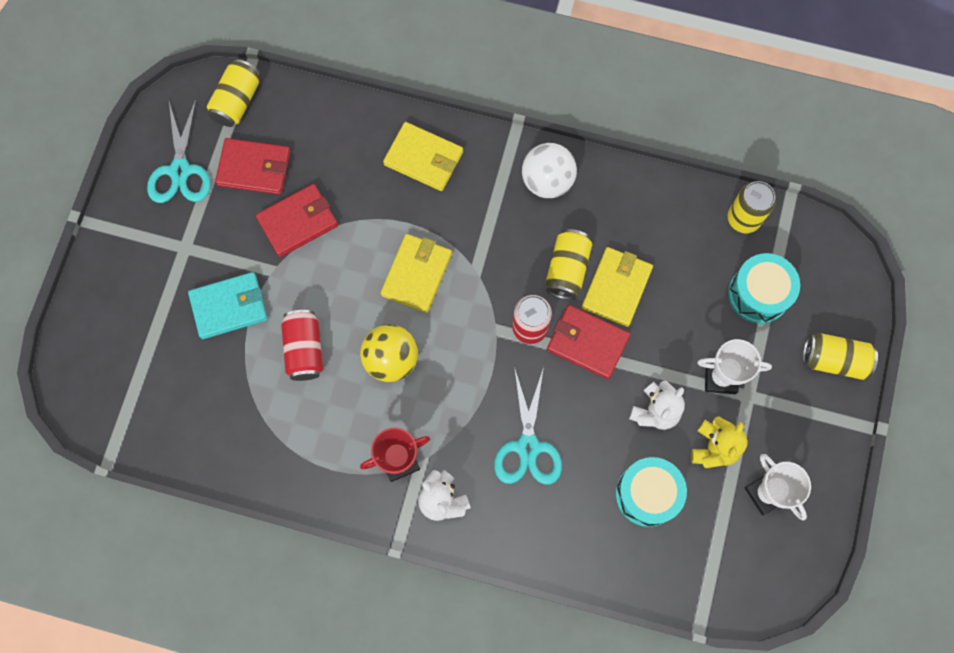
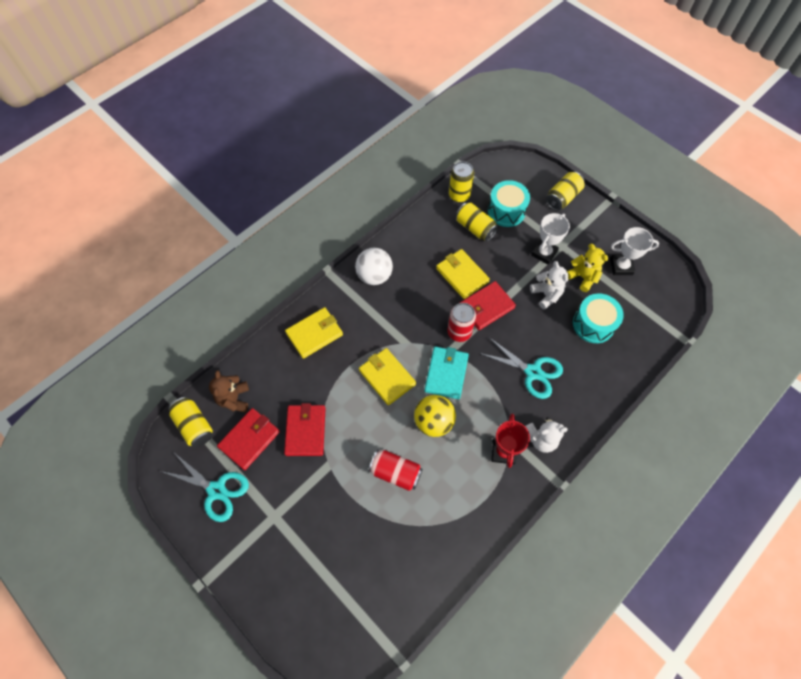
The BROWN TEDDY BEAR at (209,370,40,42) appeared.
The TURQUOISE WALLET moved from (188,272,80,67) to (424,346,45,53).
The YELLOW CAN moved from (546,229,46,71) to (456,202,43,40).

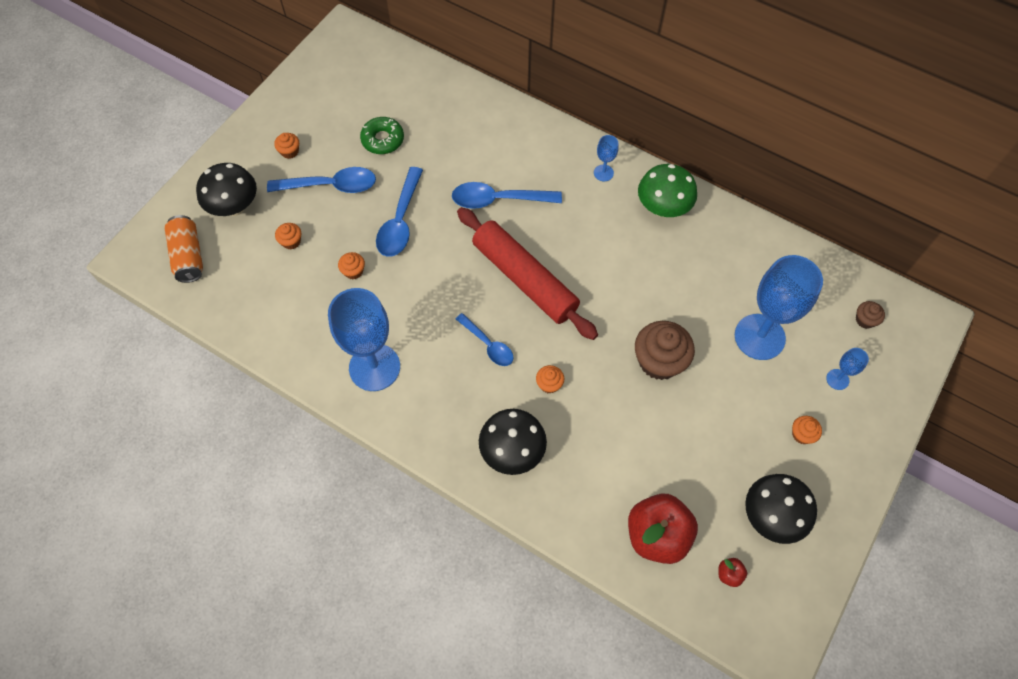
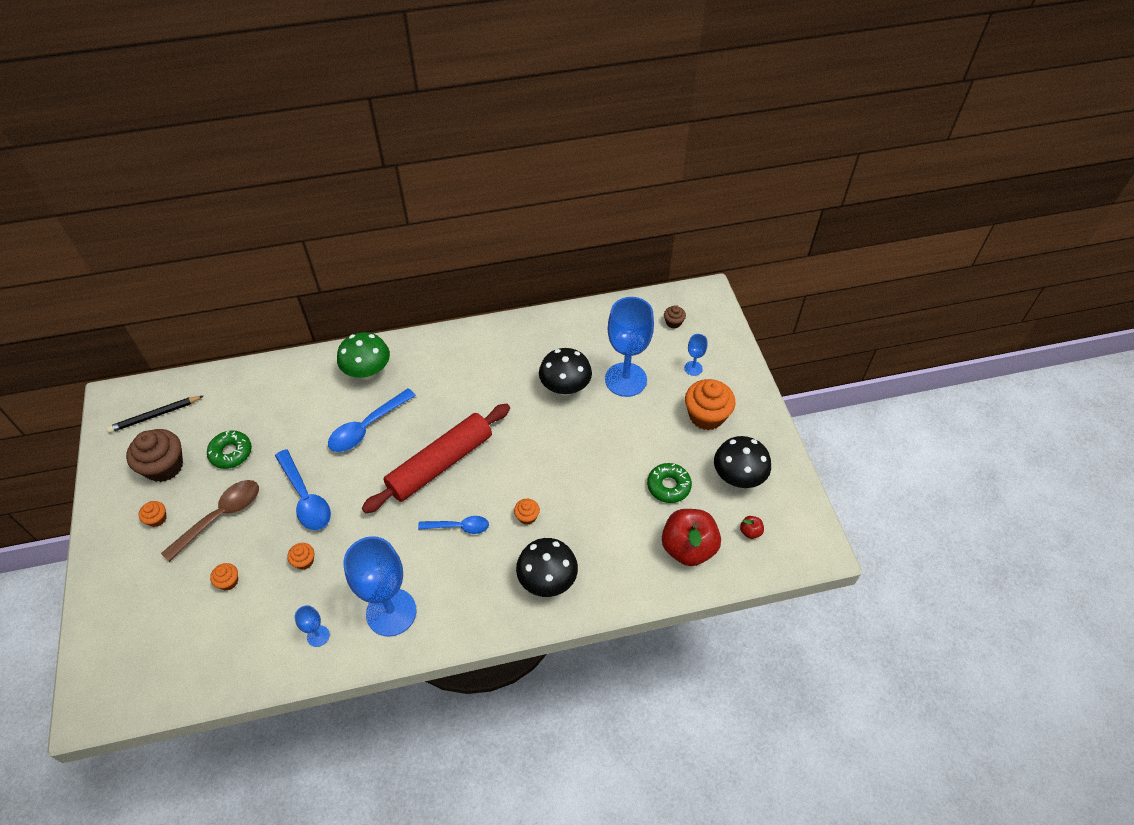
The BLACK PENCIL at (107,396,96,37) appeared.
The BROWN CUPCAKE moved from (635,321,60,59) to (126,429,57,53).
The BLUE SPOON at (267,167,109,26) became the BROWN SPOON at (161,480,98,82).
The BLUE GOBLET moved from (594,135,25,46) to (294,605,36,42).
The GREEN MUSHROOM moved from (638,164,59,53) to (337,332,53,48).
The RED ROLLING PIN at (457,207,141,133) turned 45 degrees counterclockwise.
The BLACK MUSHROOM moved from (196,163,61,53) to (539,348,53,48).
The GREEN DONUT at (647,463,45,40) appeared.
The ORANGE CUPCAKE at (792,416,30,28) changed to 2.09 times the size.
The ORANGE CAN at (164,215,39,68) disappeared.

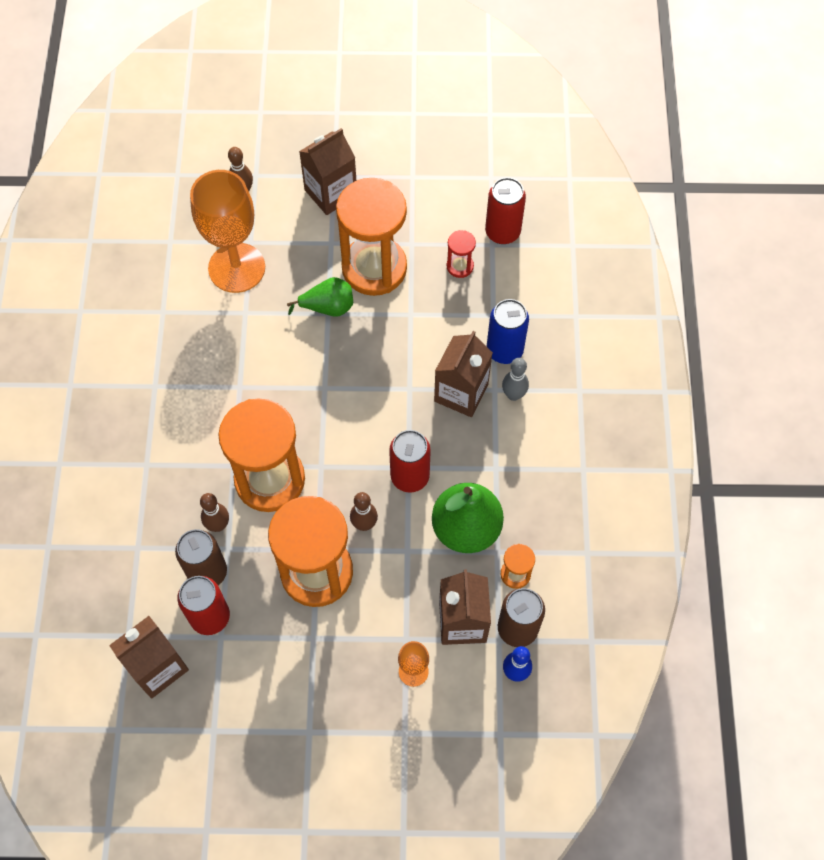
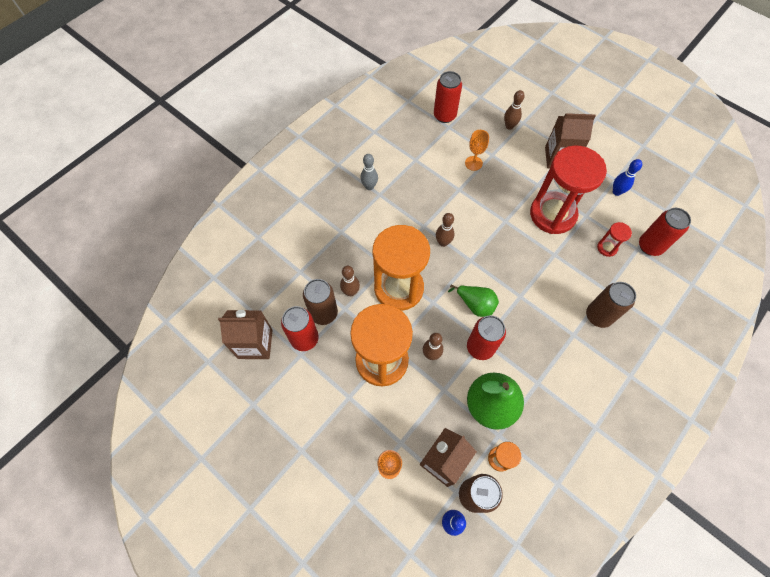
The GREY BOWLING PIN moved from (502,358,27,43) to (360,154,18,36).
The RED CAN at (434,71,28,52) appeared.
The BROWN BOWLING PIN at (436,213,18,34) appeared.
The GREEN PEAR moved from (287,277,66,40) to (448,285,51,32).
The ORANGE GOBLET at (190,170,75,123) changed to 0.46 times the size.
The ORANGE HOURGLASS at (336,178,71,118) became the RED HOURGLASS at (530,145,77,89).
The BLUE CAN at (487,299,42,65) became the BROWN CAN at (586,282,50,46).
The BLUE BOWLING PIN at (613,159,29,37) appeared.
The BROWN CARTON at (434,331,59,86) disappeared.

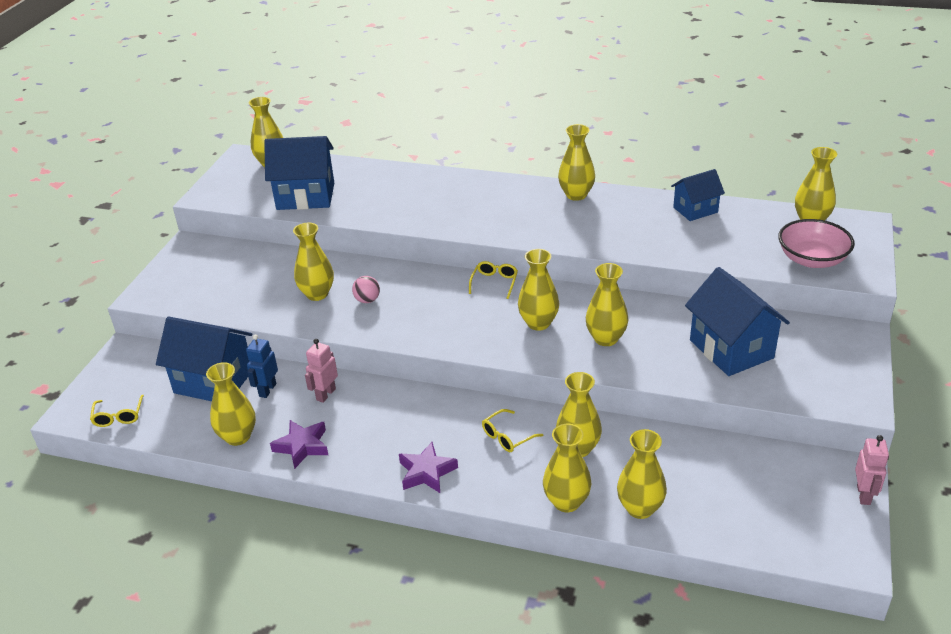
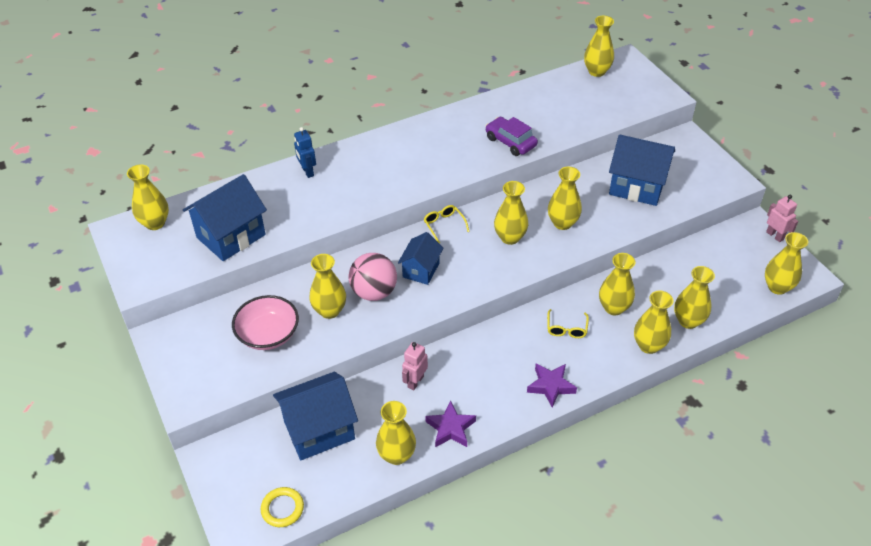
The PINK BOWL moved from (778,219,77,49) to (232,295,67,55).
The YELLOW GLASSES at (90,395,54,32) was replaced by the YELLOW RING at (261,487,43,40).
The BLUE ROBOT moved from (246,335,32,63) to (294,127,22,51).
The PINK BALL at (352,276,28,27) changed to 1.92 times the size.
The BLUE HOUSE moved from (671,169,54,52) to (398,232,45,53).
The PINK ROBOT at (305,339,33,64) turned 45 degrees clockwise.
The PURPLE CAR at (486,117,52,39) appeared.
The YELLOW VASE moved from (558,124,37,77) to (765,232,43,63).

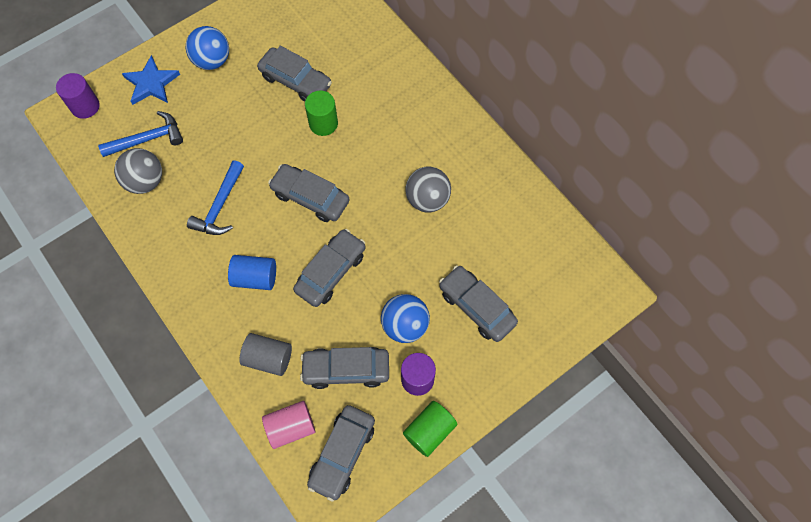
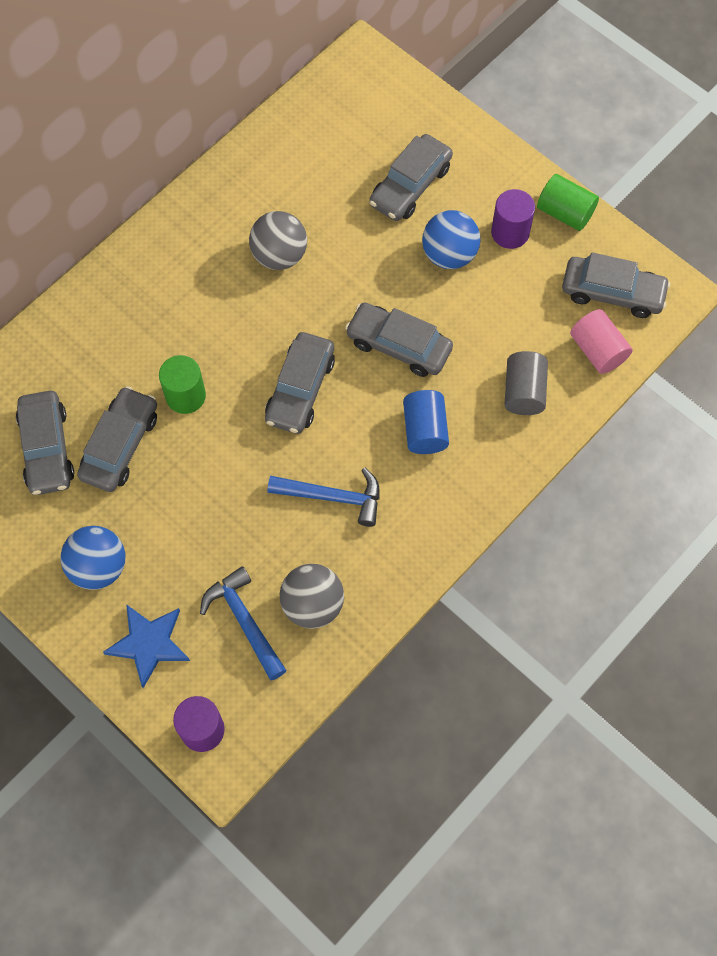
The GREY CAR moved from (300,347,89,42) to (16,391,58,104).

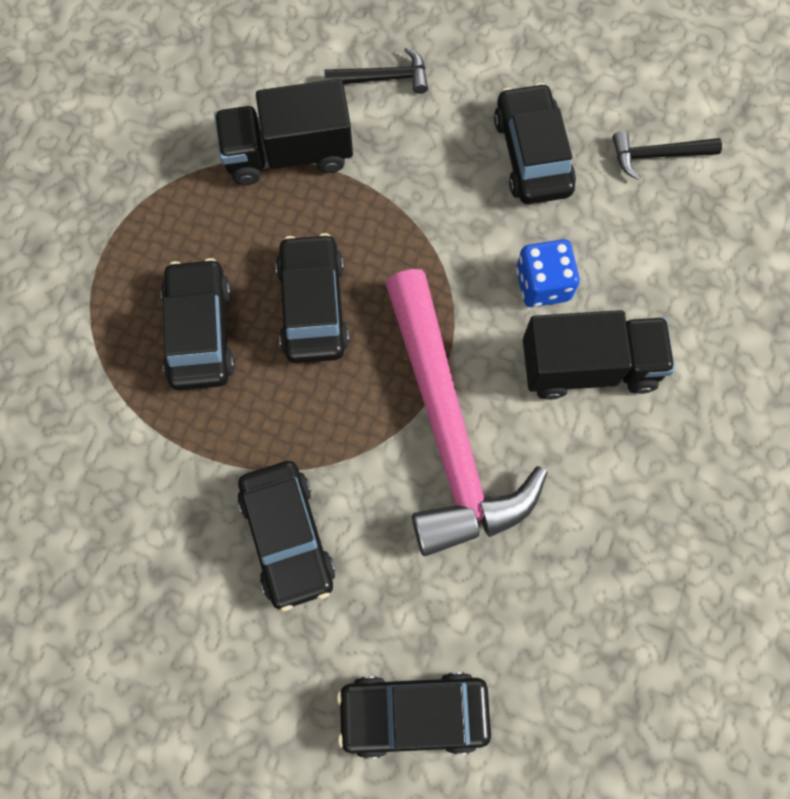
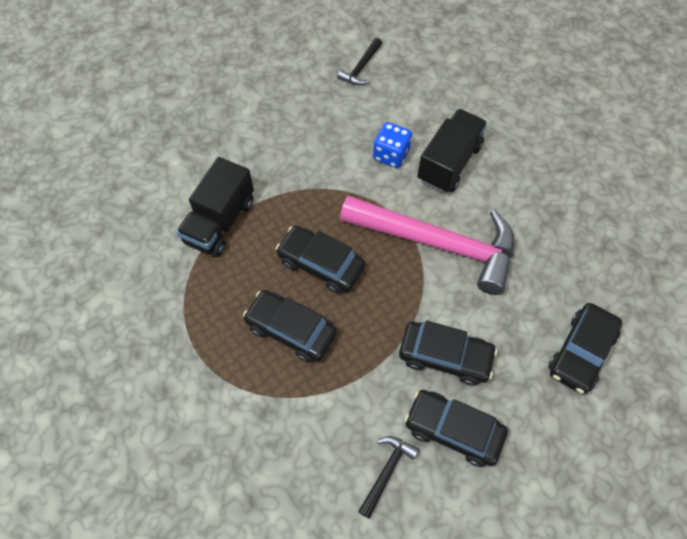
The BLACK HAMMER moved from (324,47,104,47) to (358,436,61,83).
The BLACK CAR moved from (494,83,82,121) to (405,390,103,77).

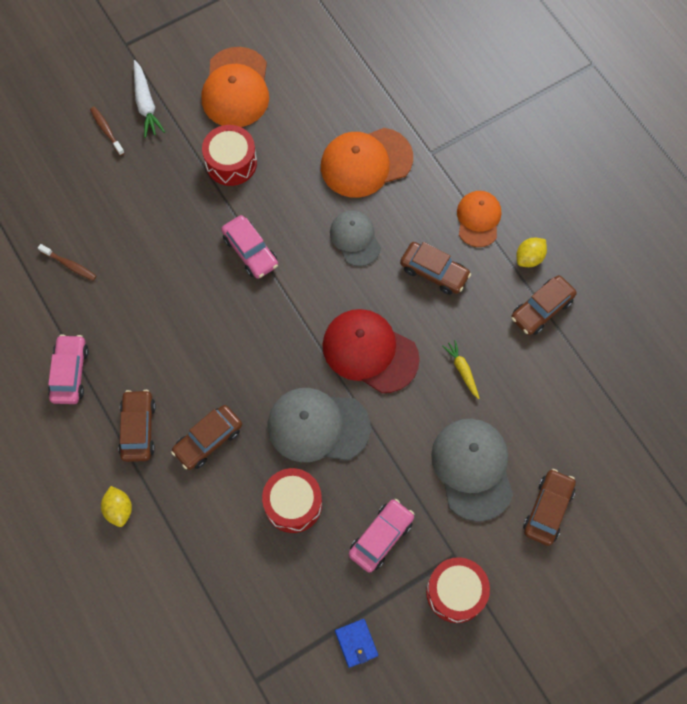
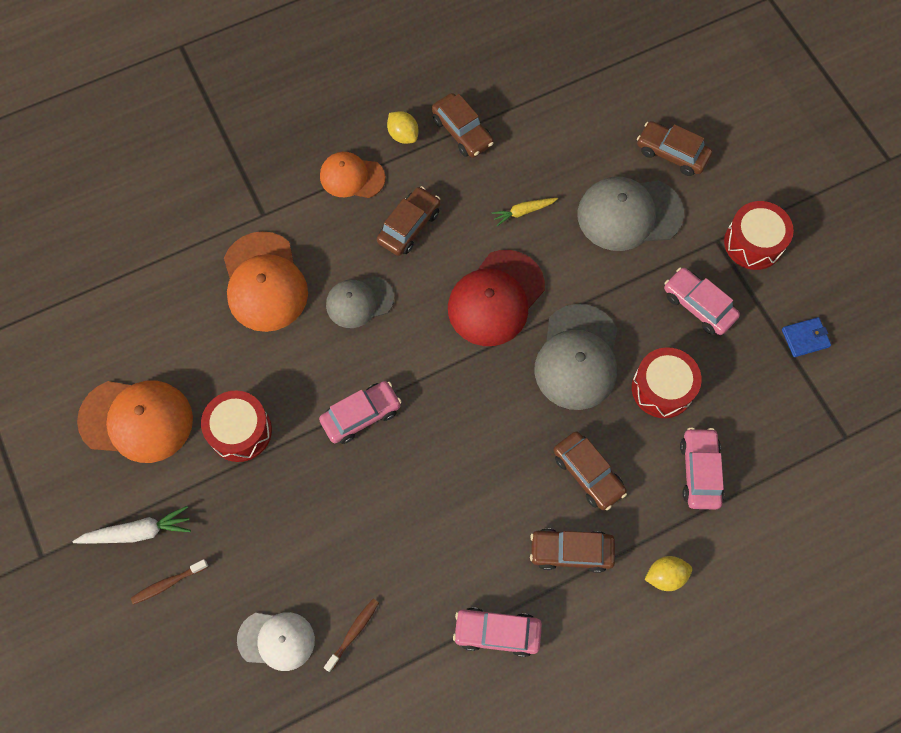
The WHITE CAP at (237,612,78,59) appeared.
The PINK CAR at (680,428,44,82) appeared.

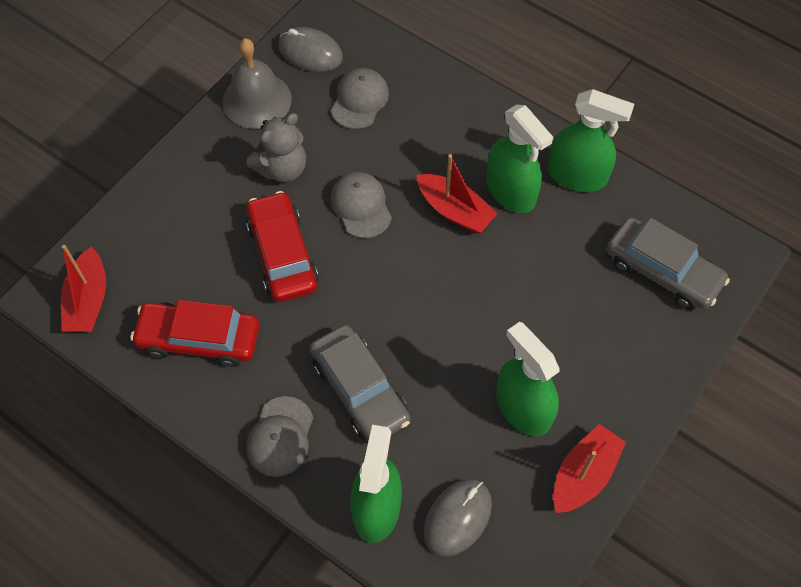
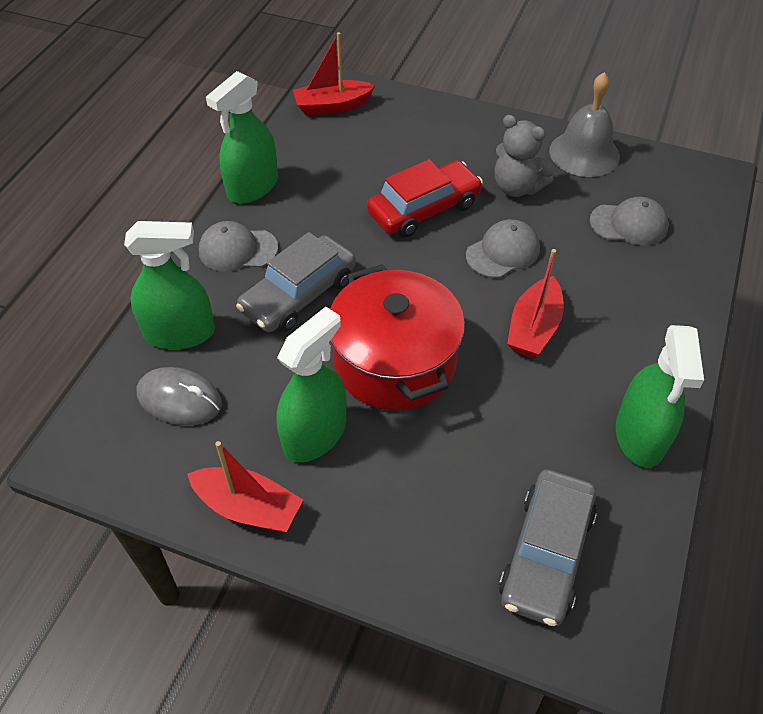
The GREEN SPRAY BOTTLE moved from (486,105,68,108) to (206,71,72,133).
The RED POT at (330,264,135,146) appeared.
The RED CAR at (131,300,129,67) disappeared.
The GREY MOUSE at (278,27,65,45) disappeared.

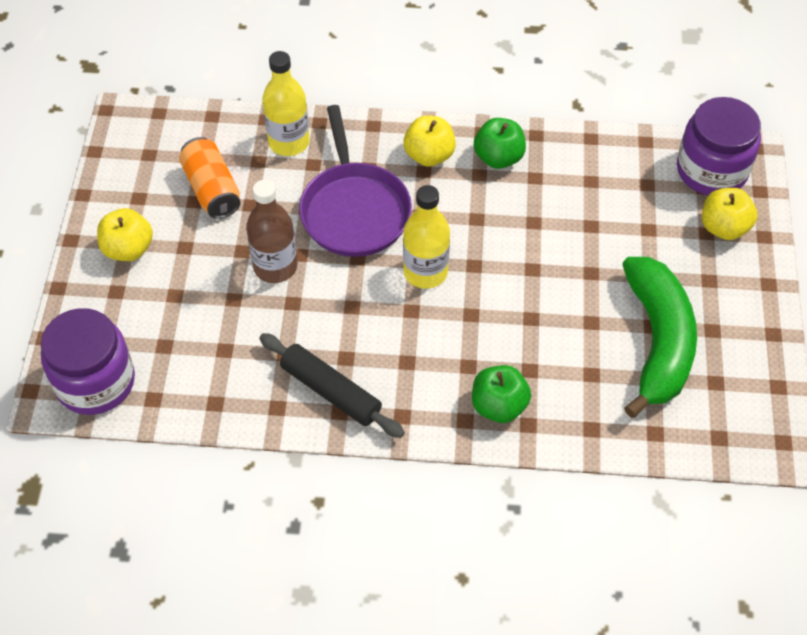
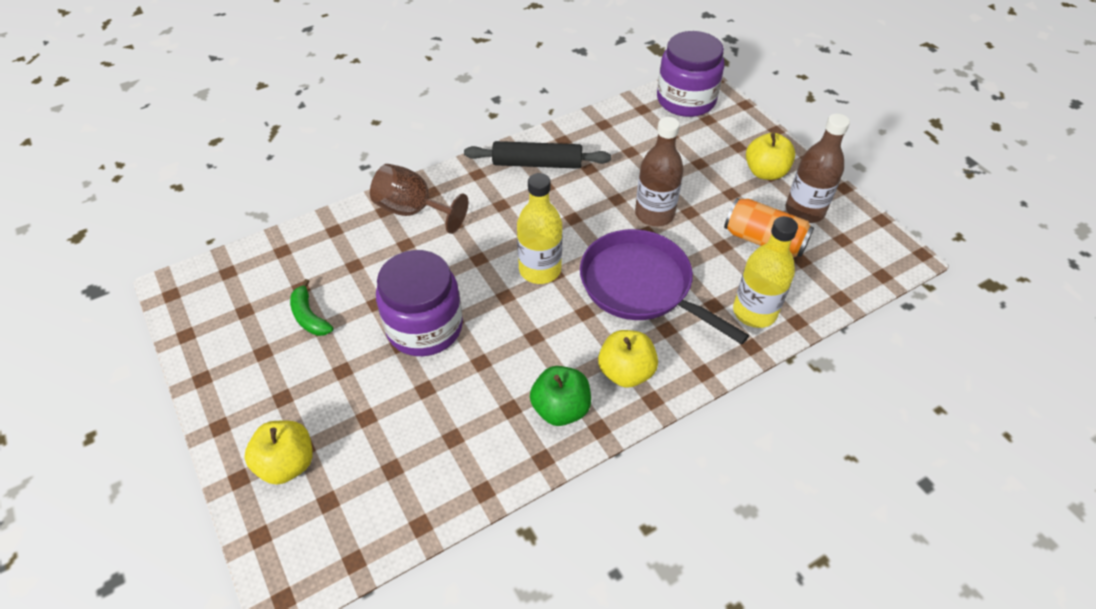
The GREEN BANANA at (622,257,75,161) changed to 0.42 times the size.
The GREEN APPLE at (472,365,59,58) was replaced by the BROWN GOBLET at (370,164,98,70).
The PURPLE JAR moved from (677,97,84,98) to (376,250,87,106).
The BROWN BOTTLE at (786,114,64,109) appeared.

